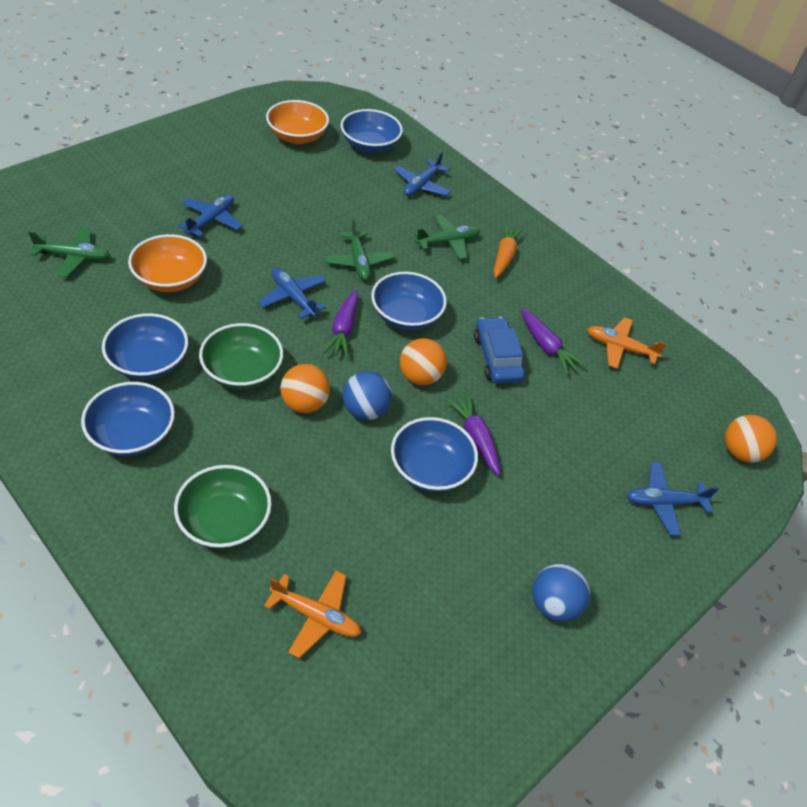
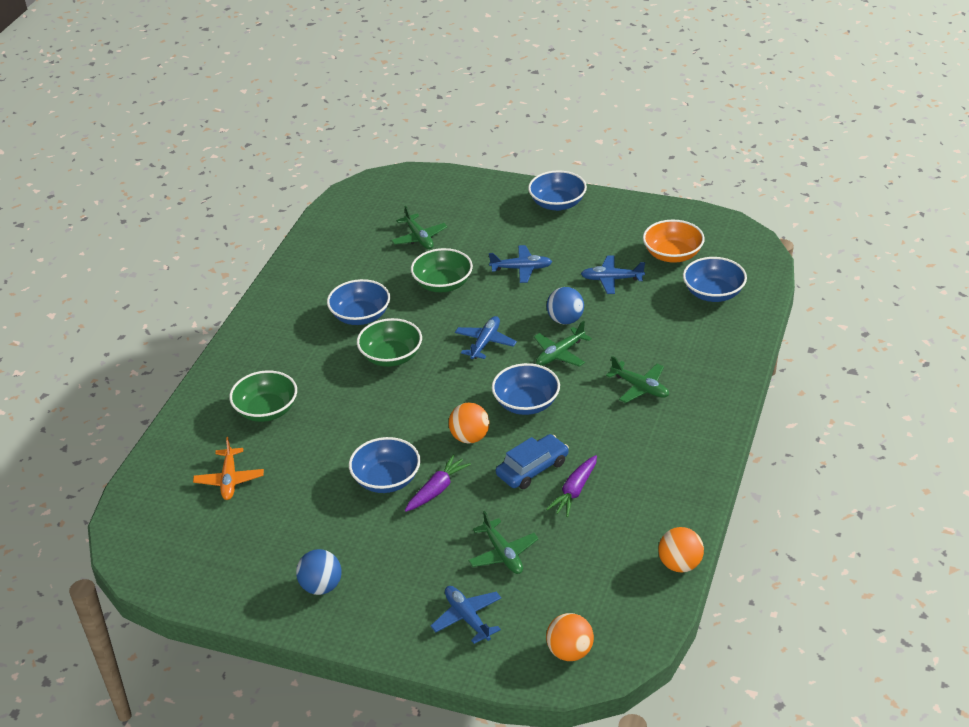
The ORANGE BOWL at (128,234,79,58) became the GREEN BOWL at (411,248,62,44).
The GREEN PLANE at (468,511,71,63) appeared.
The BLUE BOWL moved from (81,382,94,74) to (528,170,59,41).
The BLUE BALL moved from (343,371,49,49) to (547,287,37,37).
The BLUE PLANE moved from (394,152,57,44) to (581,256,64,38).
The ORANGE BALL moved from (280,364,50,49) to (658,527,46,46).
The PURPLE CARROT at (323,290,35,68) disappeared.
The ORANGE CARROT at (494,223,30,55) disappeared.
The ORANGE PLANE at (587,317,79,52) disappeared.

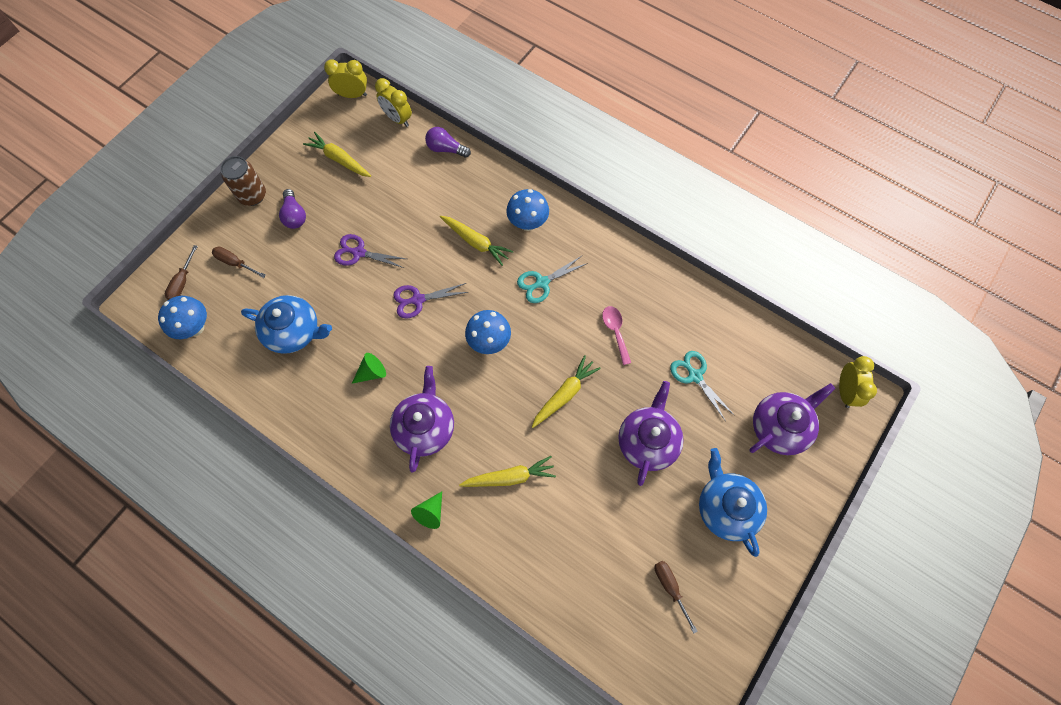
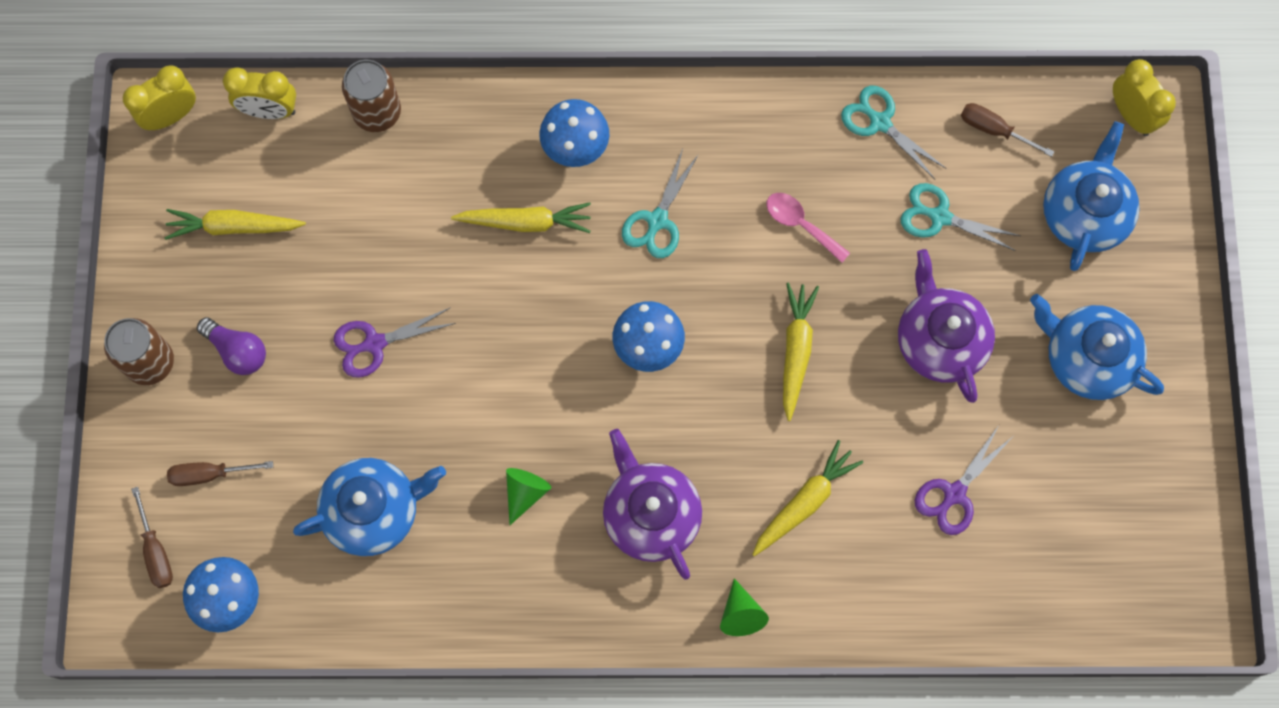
The PURPLE LIGHT BULB at (425,127,46,31) was replaced by the BROWN CAN at (342,60,59,72).
The TURQUOISE SCISSORS at (841,86,105,93) appeared.
The PURPLE SCISSORS moved from (393,283,75,36) to (915,425,97,110).
The BROWN SCREWDRIVER moved from (654,561,44,72) to (961,103,93,54).
The PURPLE TEAPOT at (749,383,87,72) became the BLUE TEAPOT at (1043,121,97,150).

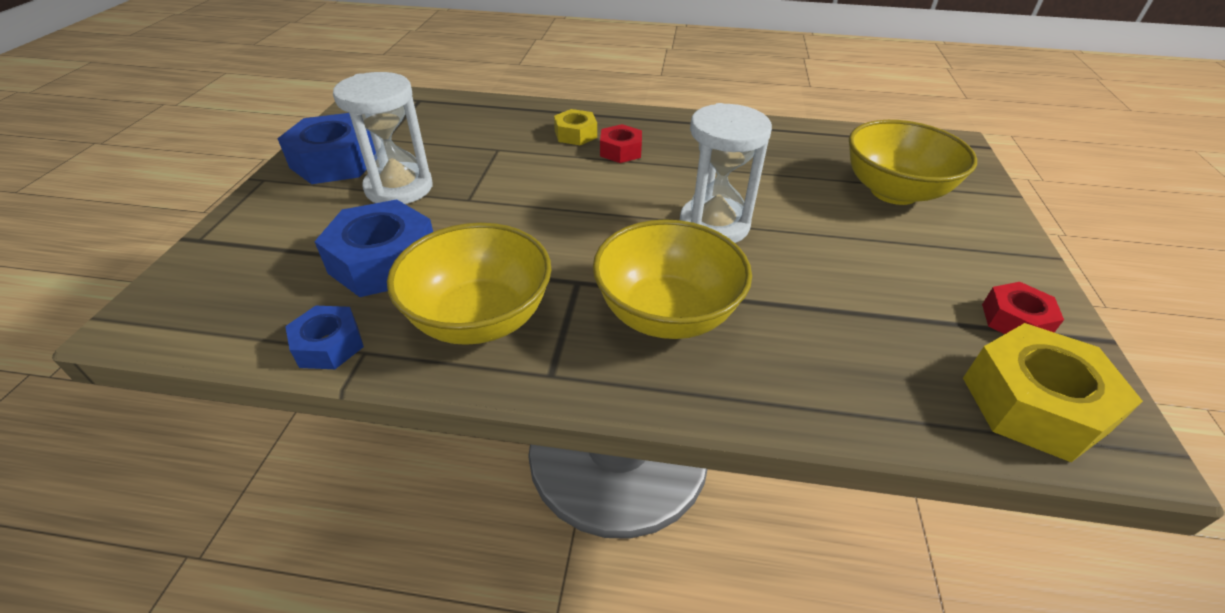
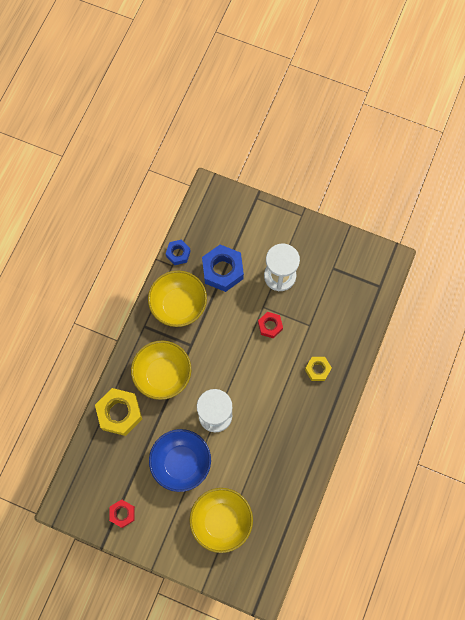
The YELLOW NUT moved from (963,323,180,139) to (95,388,47,48).
The BLUE BOWL at (149,429,62,63) appeared.
The RED NUT moved from (600,124,42,39) to (258,312,25,26).
The BLUE NUT at (277,113,99,71) disappeared.

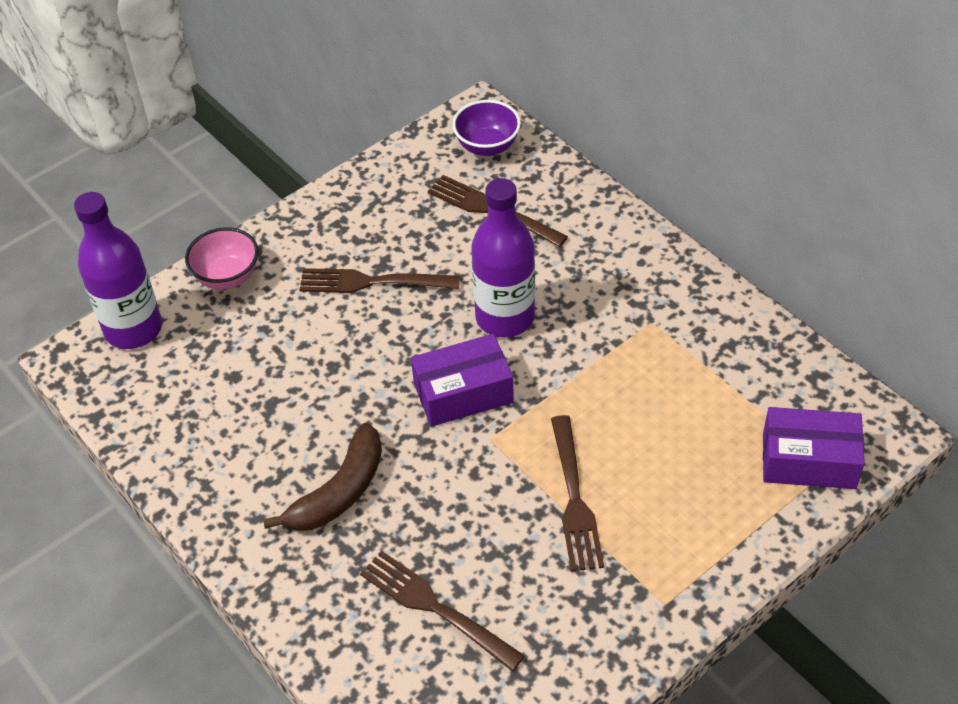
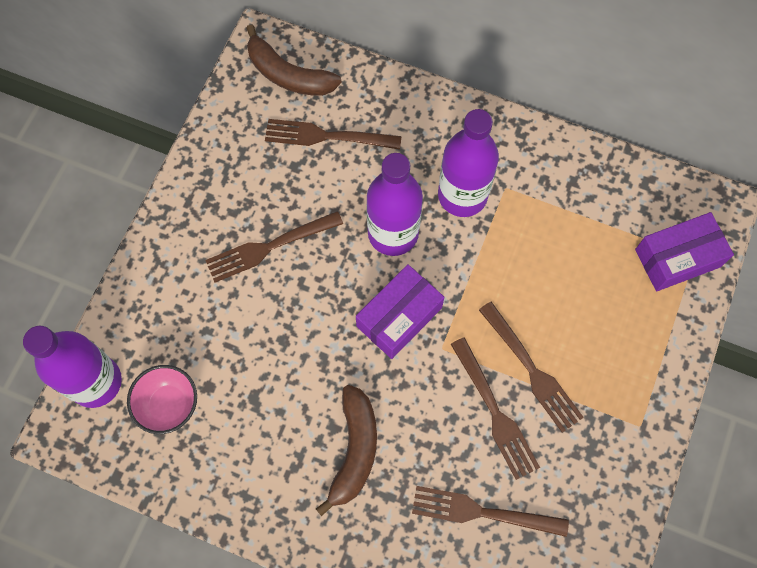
The PINK BOWL moved from (185,227,74,63) to (127,365,70,69).
The PURPLE BOWL at (452,100,69,56) was replaced by the BROWN BANANA at (246,24,96,72).
The PURPLE BOTTLE at (438,109,61,108) appeared.
The BROWN FORK at (451,337,89,143) appeared.

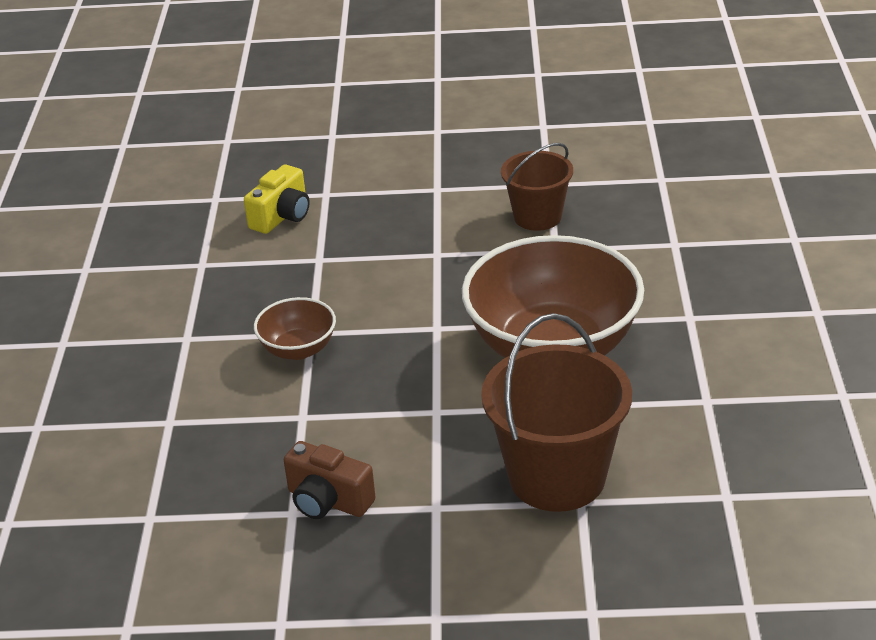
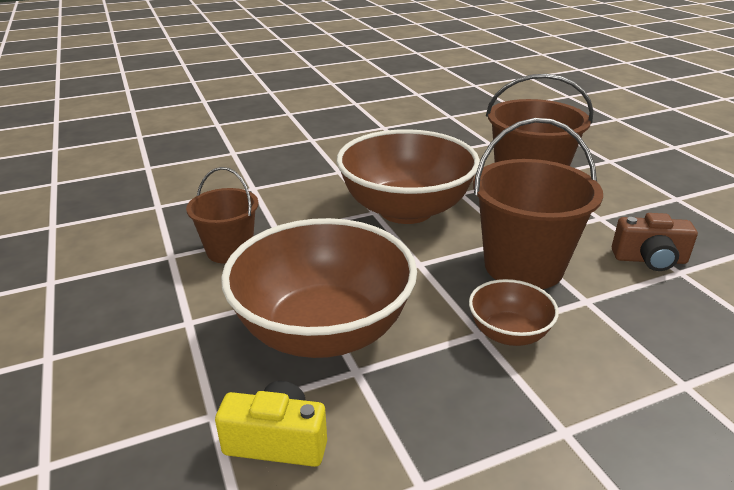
The BROWN BOWL at (221,218,196,140) appeared.
The BROWN BUCKET at (473,118,130,171) appeared.
The BROWN CAMERA at (284,441,92,78) turned 90 degrees clockwise.

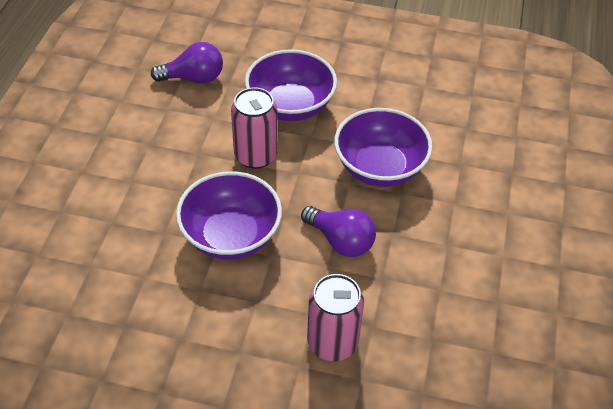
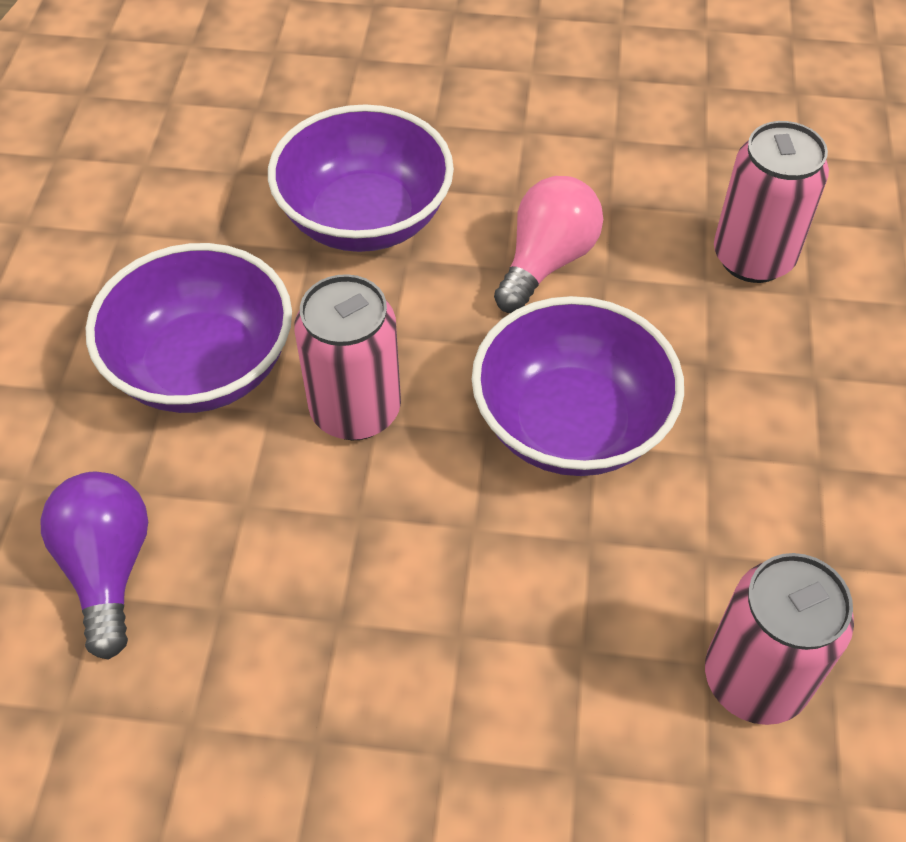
The PURPLE LIGHT BULB at (301,206,75,51) became the PINK LIGHT BULB at (494,176,109,137).
The PINK CAN at (705,553,149,172) appeared.

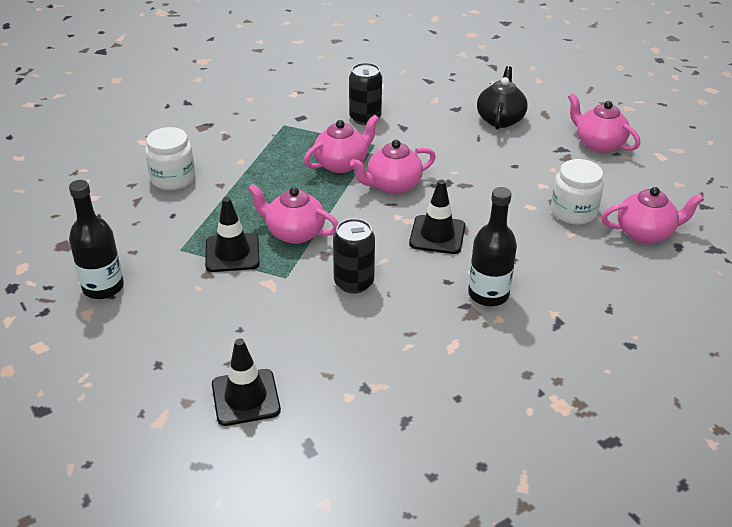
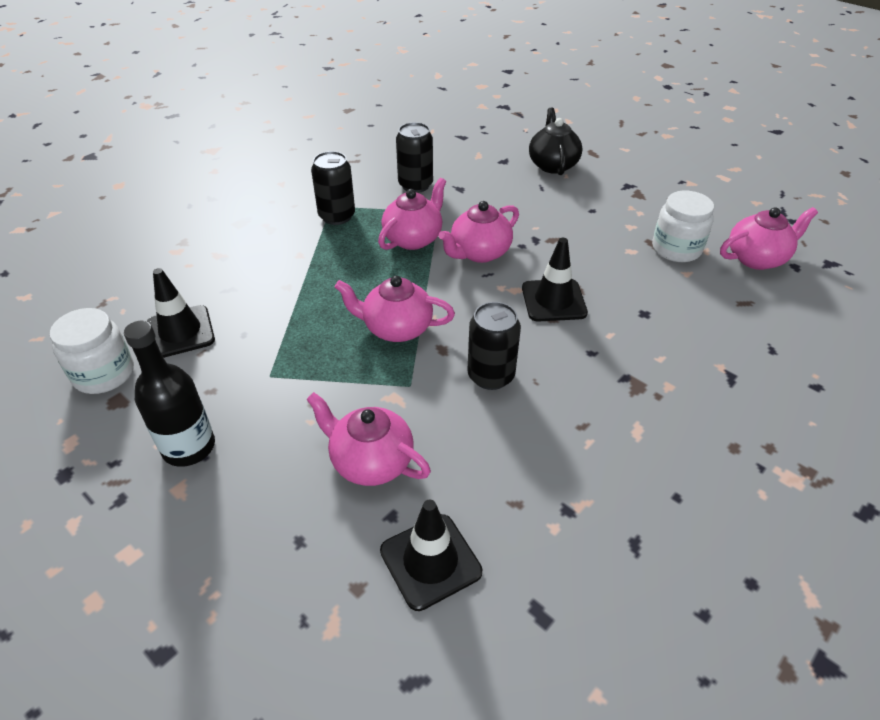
The WHITE JAR moved from (145,127,50,63) to (50,308,84,86).
The BLACK TRAFFIC CONE moved from (205,197,55,75) to (147,268,68,90).
The PINK TEAPOT moved from (568,93,72,60) to (306,392,125,94).
The BLACK CAN at (311,151,44,74) appeared.
The BLACK BOTTLE at (468,187,49,119) disappeared.

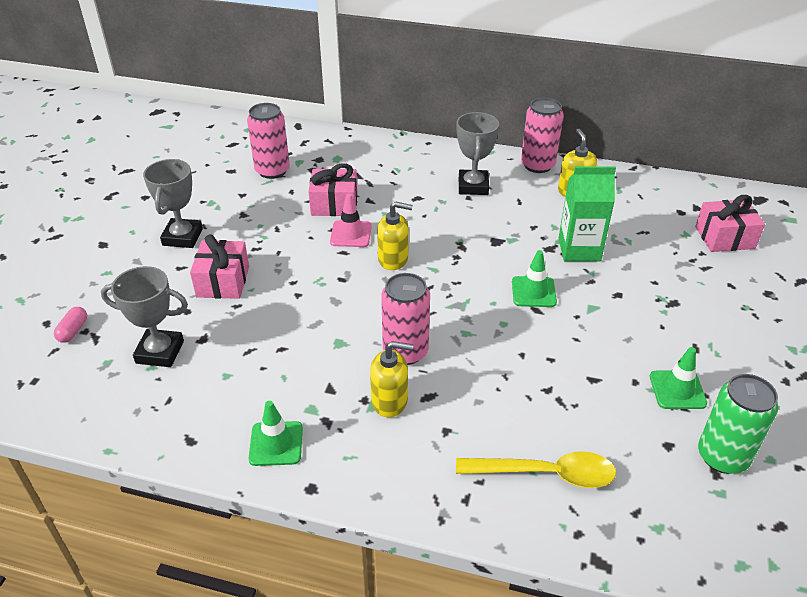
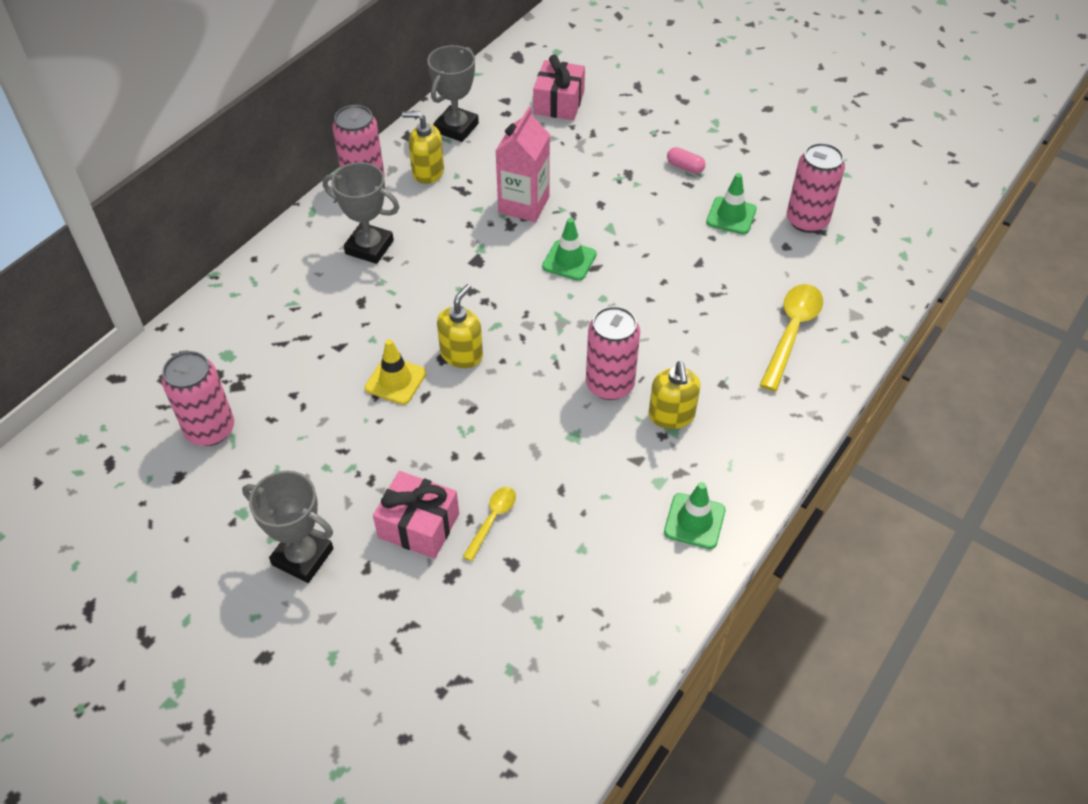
The PINK TRAFFIC CONE at (330,194,42,53) became the YELLOW TRAFFIC CONE at (365,339,61,66).
The GREY TROPHY moved from (101,266,87,101) to (427,45,52,97).
The YELLOW SPOON at (463,487,53,74) appeared.
The GREEN CARTON at (559,166,57,95) became the PINK CARTON at (496,107,54,115).
The YELLOW SOAP DISPENSER at (370,341,43,76) turned 150 degrees clockwise.
The PINK CAPSULE moved from (54,307,33,36) to (667,147,38,27).
The GREEN CAN at (698,374,80,100) became the PINK CAN at (787,143,58,90).
The PINK GIFT at (308,163,50,53) disappeared.

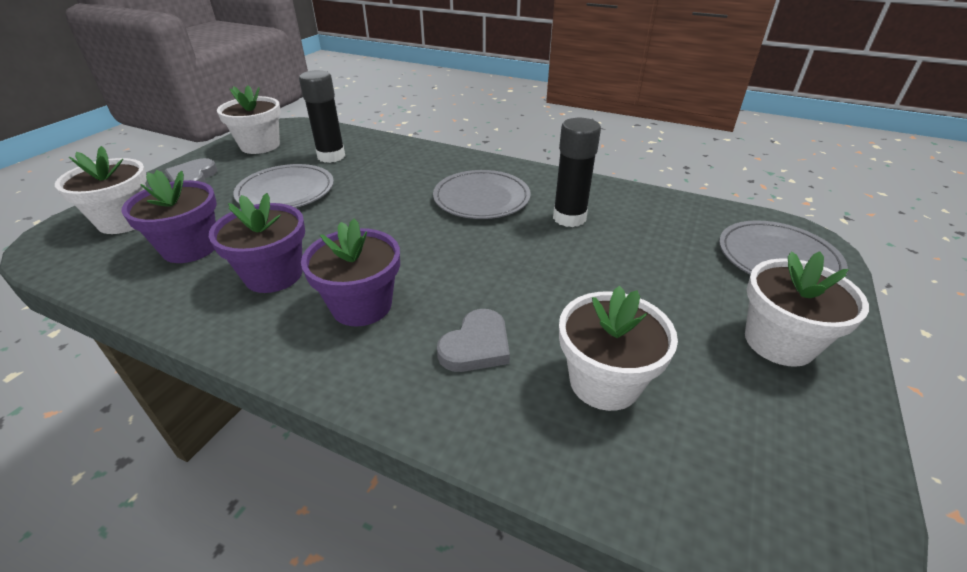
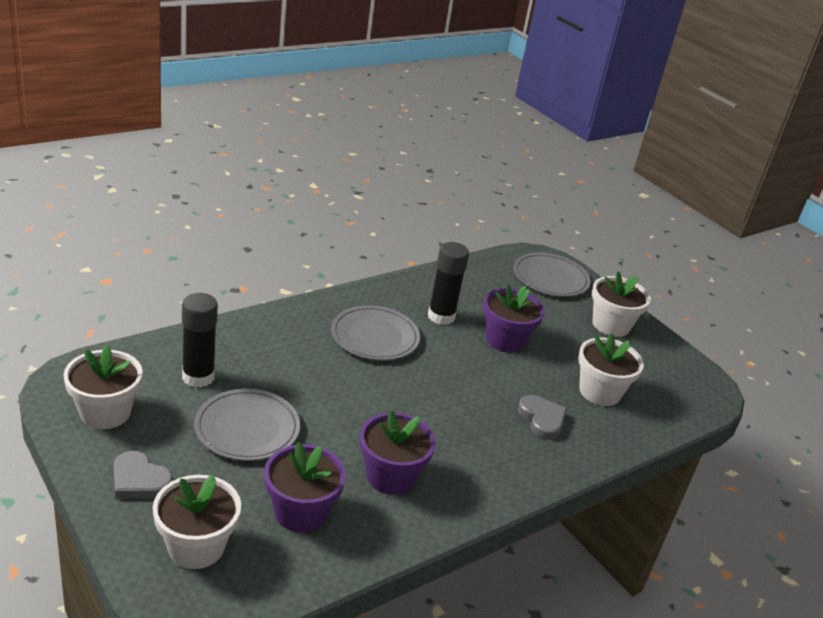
The PURPLE FLOWER POT moved from (301,218,99,109) to (483,284,62,69).

